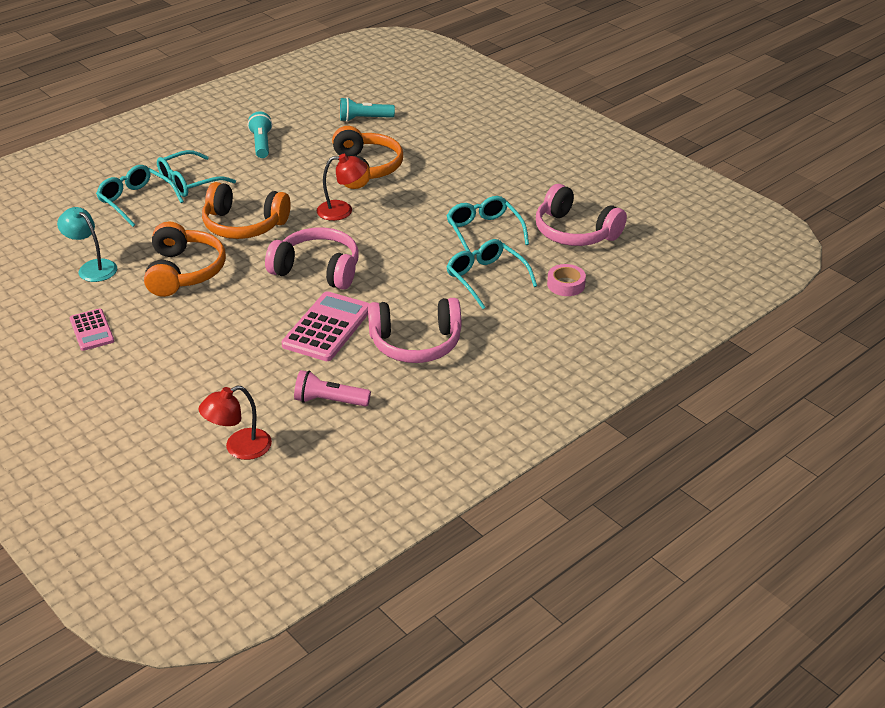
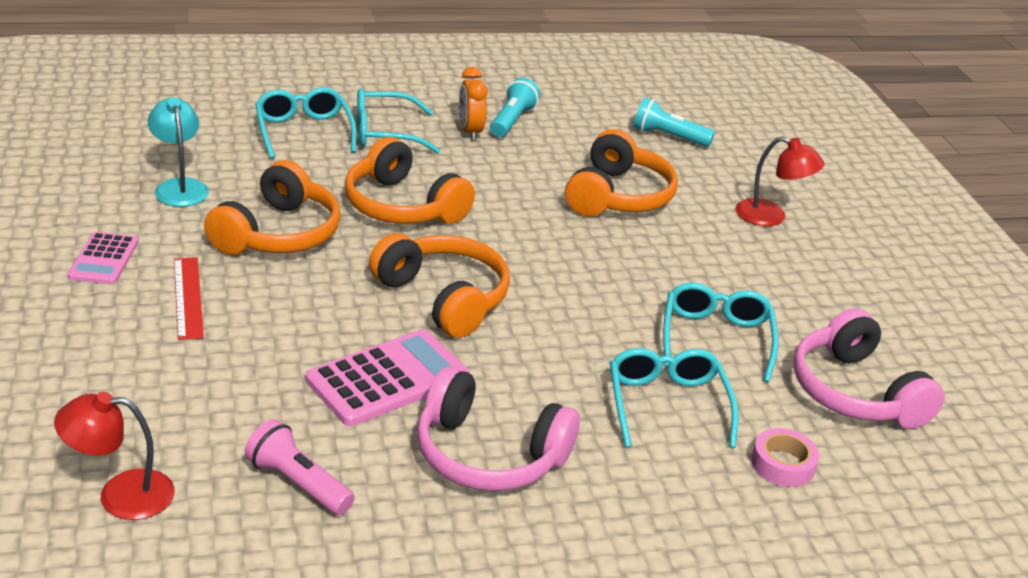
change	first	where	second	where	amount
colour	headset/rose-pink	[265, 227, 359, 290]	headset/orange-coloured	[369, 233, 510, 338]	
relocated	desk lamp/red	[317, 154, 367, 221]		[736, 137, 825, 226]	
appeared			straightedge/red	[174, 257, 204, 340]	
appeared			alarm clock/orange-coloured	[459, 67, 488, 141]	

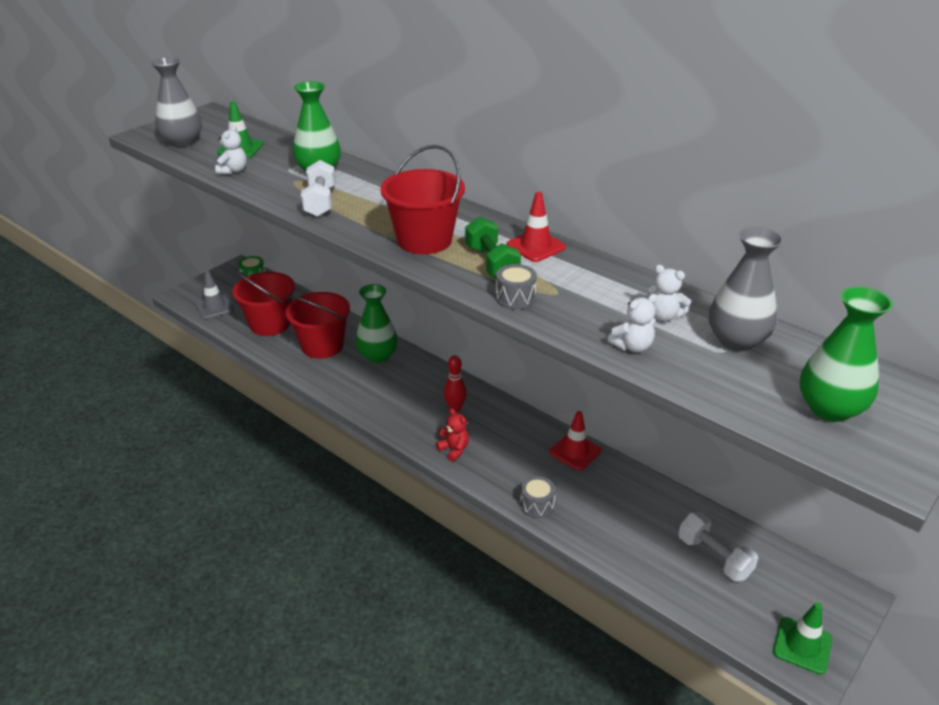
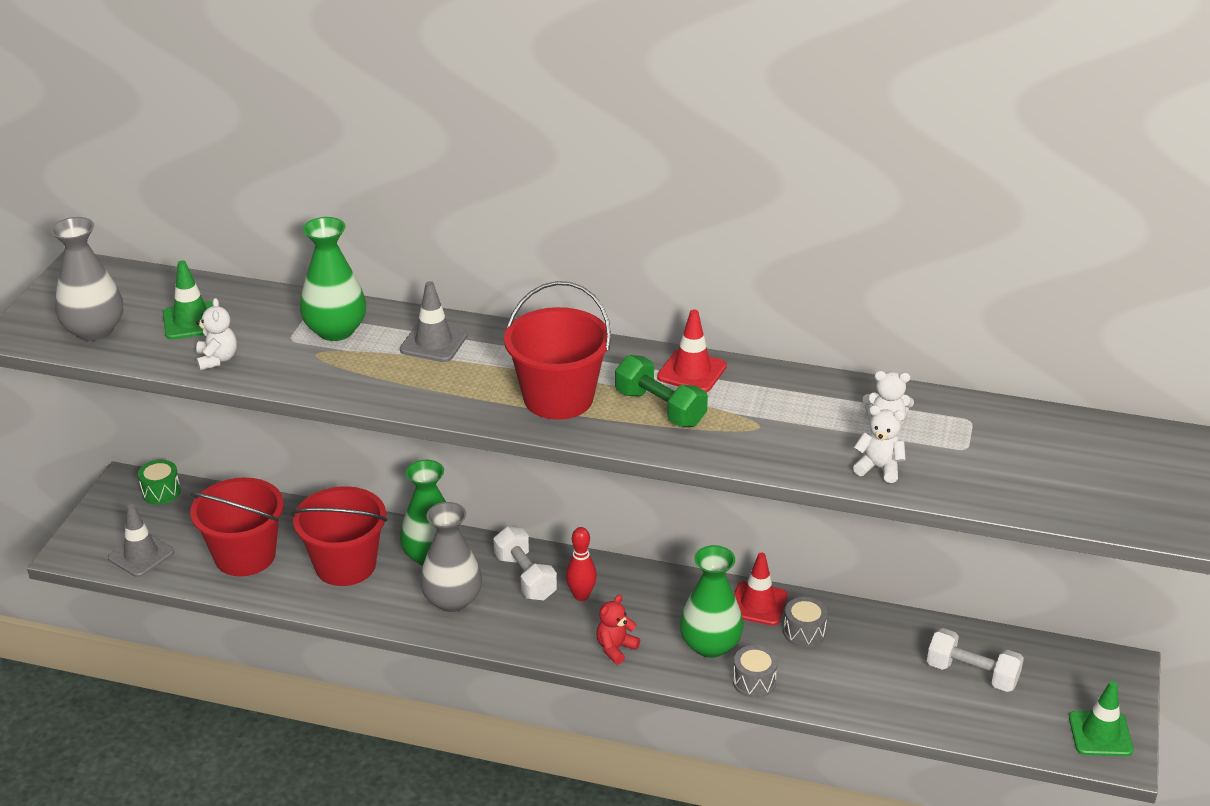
change	first	where	second	where	amount
relocated	dumbbell/pure white	[301, 160, 336, 217]		[493, 527, 557, 600]	
spun	teddy/red	[436, 408, 469, 462]		[596, 595, 640, 665]	75 degrees counterclockwise
relocated	drum/gray	[496, 264, 537, 310]		[783, 597, 828, 648]	
spun	teddy/pure white	[607, 294, 657, 353]		[853, 405, 906, 483]	105 degrees counterclockwise
relocated	flower vase/gray	[709, 227, 784, 351]		[420, 502, 482, 612]	
relocated	flower vase/emerald	[800, 287, 893, 422]		[680, 545, 744, 658]	
appeared			safety cone/gray	[400, 281, 468, 362]	

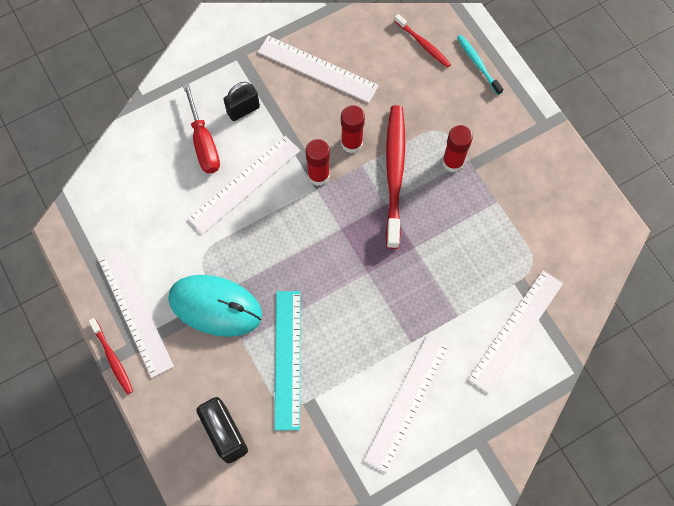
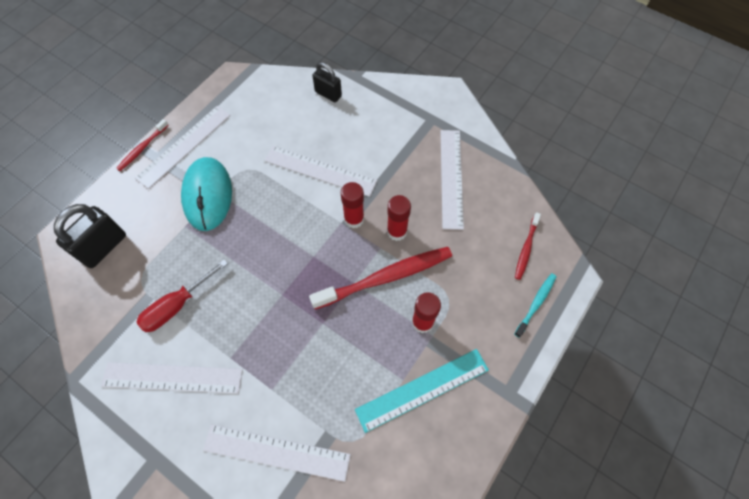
change	first	where	second	where	amount
relocated	hand screwdriver/red	[183, 83, 220, 173]		[137, 259, 228, 332]	
relocated	padlock/ebony	[223, 82, 260, 121]		[312, 62, 342, 102]	
relocated	straightedge/teal	[275, 291, 301, 431]		[355, 349, 489, 433]	

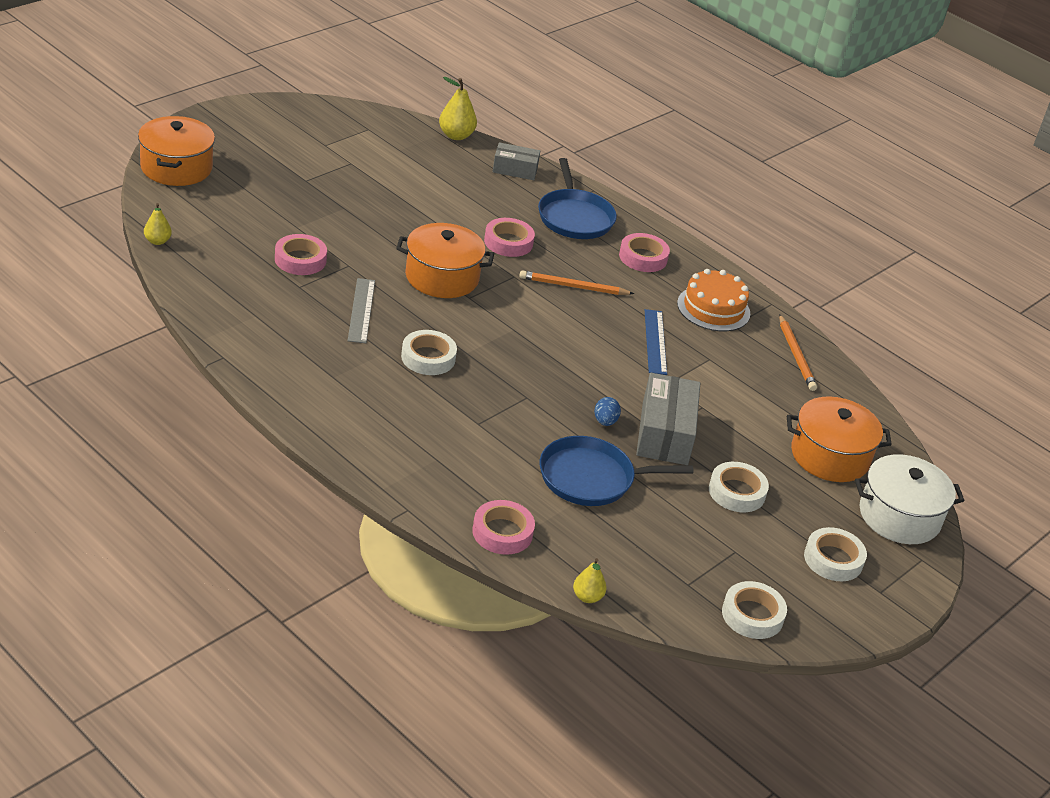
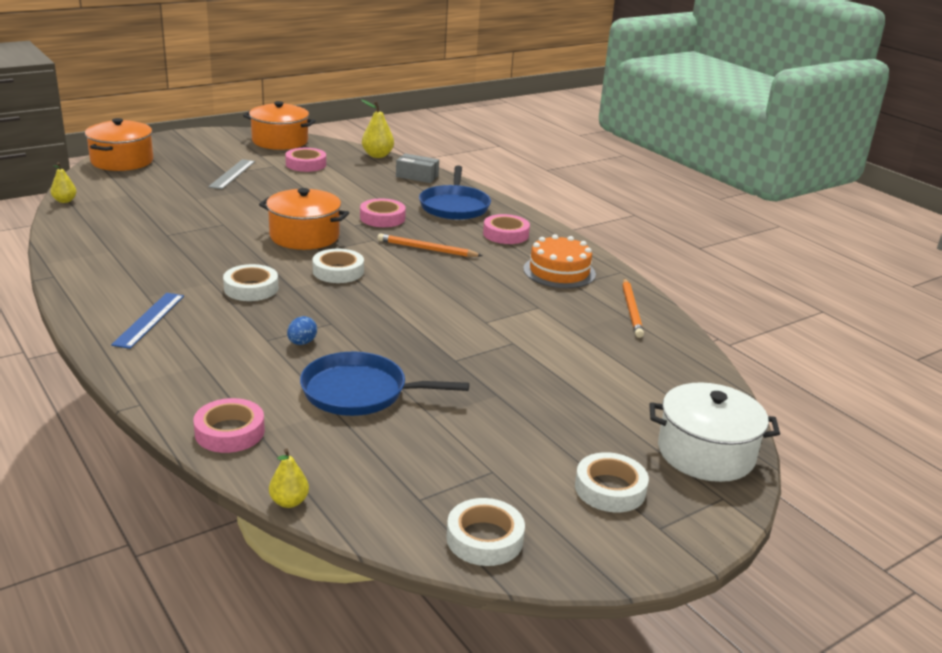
change	first	where	second	where	amount
relocated	sticky tape/rose-pink	[275, 234, 327, 275]		[285, 148, 326, 172]	
relocated	straightedge/gray	[348, 278, 375, 343]		[208, 159, 255, 189]	
relocated	toy egg/blue	[594, 397, 621, 426]		[287, 316, 317, 345]	
missing	package/gray	[636, 373, 700, 465]			
relocated	straightedge/blue	[645, 309, 667, 375]		[111, 293, 184, 349]	
relocated	sticky tape/pure white	[709, 462, 769, 512]		[312, 249, 364, 283]	
relocated	stockpot/orange-coloured	[787, 396, 892, 482]		[243, 101, 316, 150]	

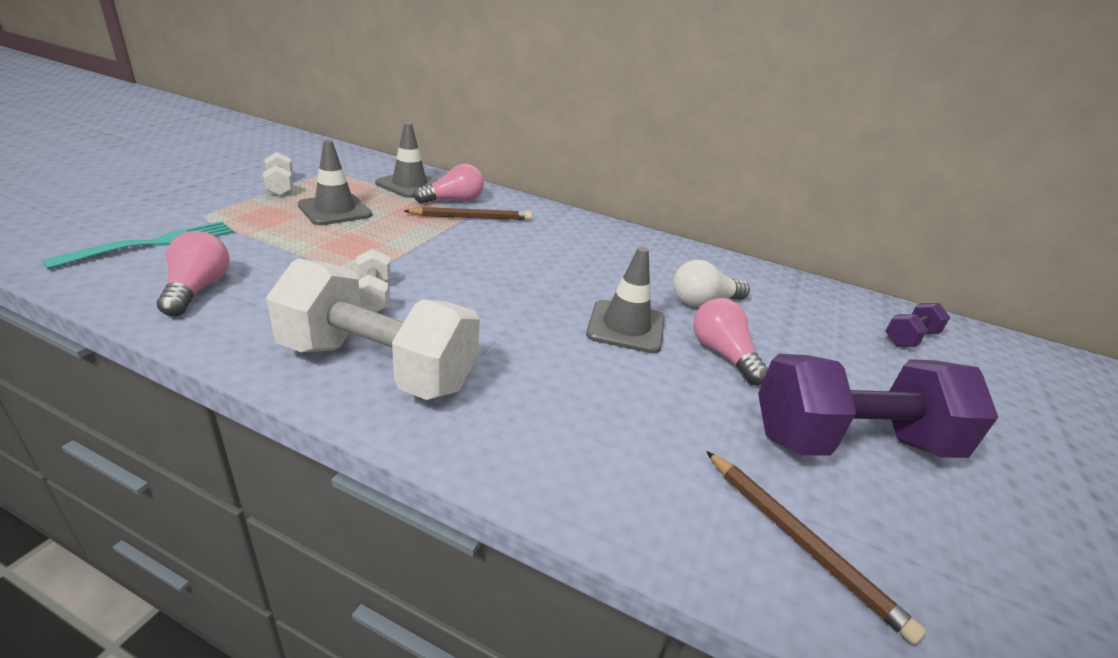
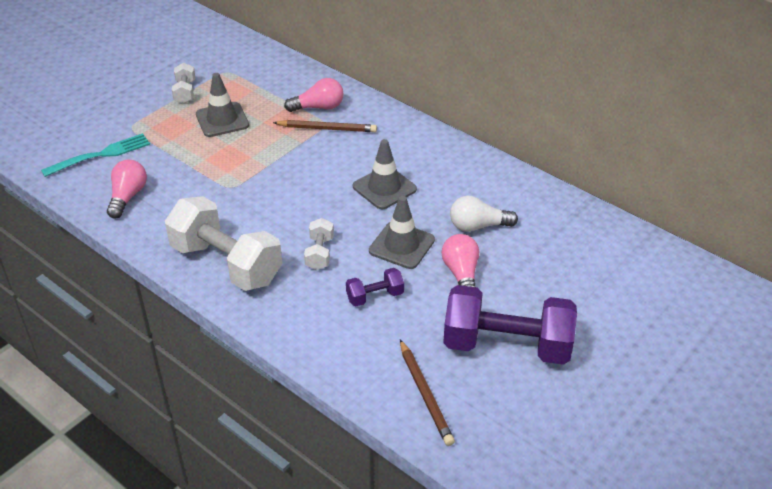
change	first	where	second	where	amount
relocated	dumbbell/pure white	[356, 249, 391, 312]		[304, 218, 334, 270]	
relocated	safety cone/gray	[375, 123, 438, 198]		[353, 139, 417, 209]	
relocated	dumbbell/purple	[885, 303, 950, 347]		[346, 268, 404, 306]	

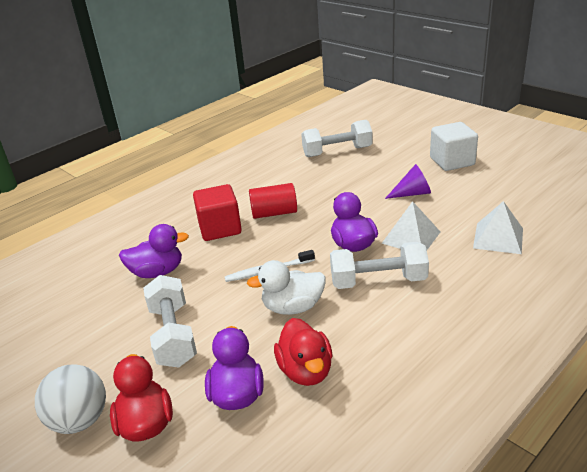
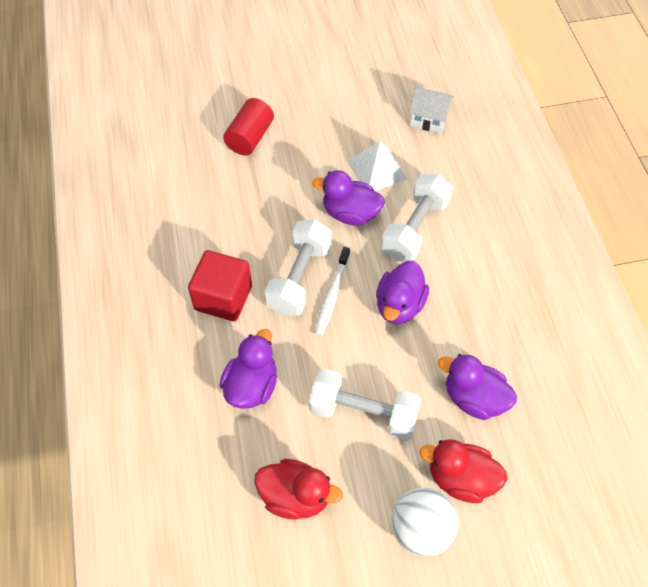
change	first	where	second	where	amount
colour	toy duck/pure white	[247, 260, 326, 315]	toy duck/purple	[376, 261, 429, 324]	
relocated	cylinder/red	[249, 183, 297, 219]		[223, 98, 274, 155]	
relocated	toy duck/red	[274, 318, 333, 386]		[255, 459, 343, 520]	
relocated	dumbbell/pure white	[301, 120, 373, 157]		[264, 220, 332, 316]	
missing	cone shape/purple	[385, 164, 431, 199]			
missing	block/pure white	[430, 122, 478, 171]			
exchanged	pyramid shape/pure white	[473, 201, 523, 254]	toy house/pure white	[409, 87, 454, 134]	

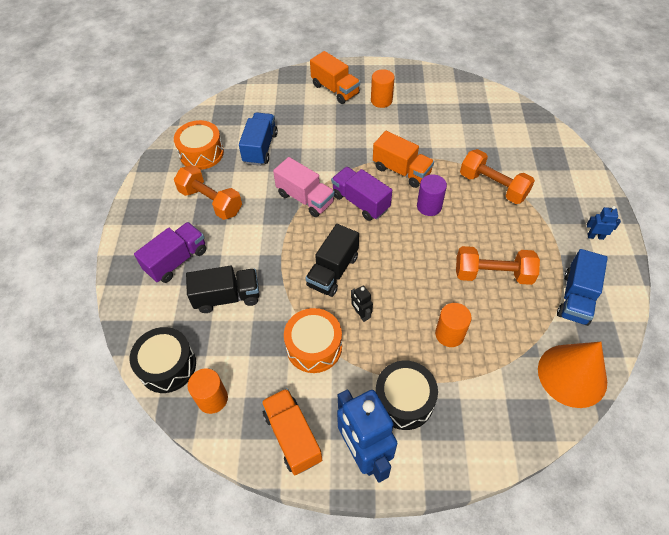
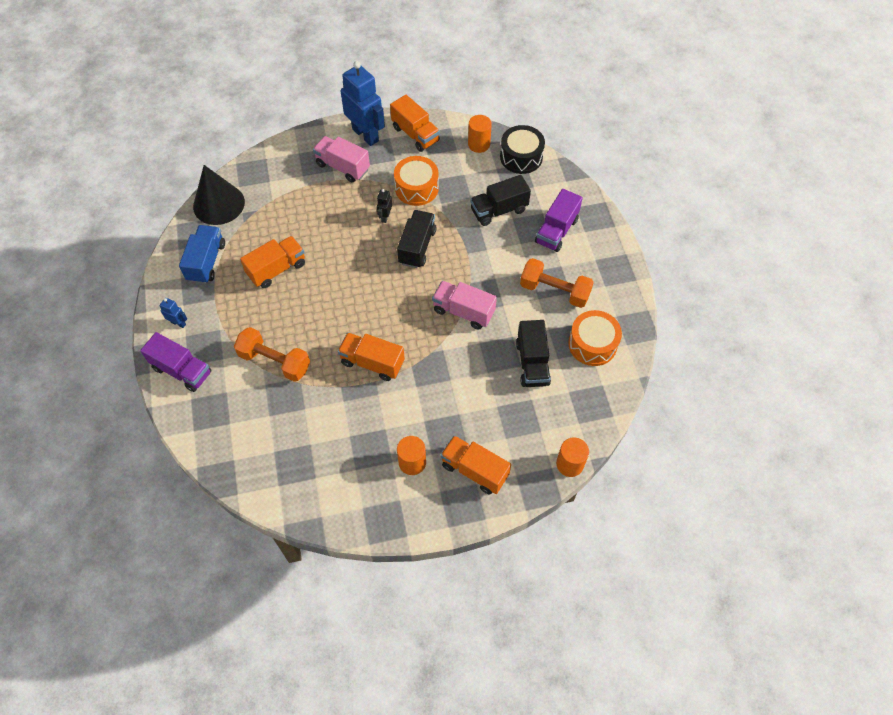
change	first	where	second	where	amount
colour	lorry/blue	[239, 112, 278, 166]	lorry/ebony	[516, 320, 551, 387]	
relocated	lorry/purple	[331, 167, 392, 221]		[140, 332, 212, 392]	
spun	robot figure/ebony	[351, 285, 373, 322]		[377, 189, 392, 223]	120 degrees counterclockwise
exchanged	drum/ebony	[376, 361, 438, 430]	lorry/rose-pink	[313, 136, 370, 182]	
missing	cylinder/purple	[417, 174, 447, 216]			
relocated	cylinder/orange-coloured	[435, 303, 472, 347]		[556, 437, 589, 477]	
exchanged	dumbbell/orange-coloured	[456, 246, 540, 285]	lorry/orange-coloured	[240, 236, 305, 288]	
colour	cone shape/orange-coloured	[538, 342, 607, 408]	cone shape/ebony	[193, 165, 245, 225]	
spun	robot figure/blue	[586, 206, 621, 240]		[159, 298, 187, 328]	150 degrees counterclockwise

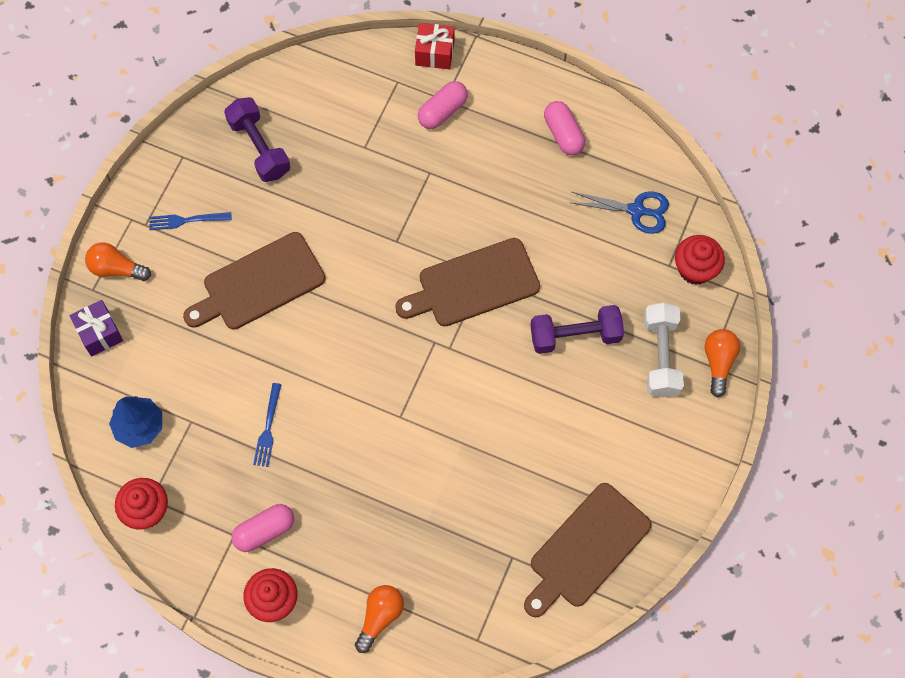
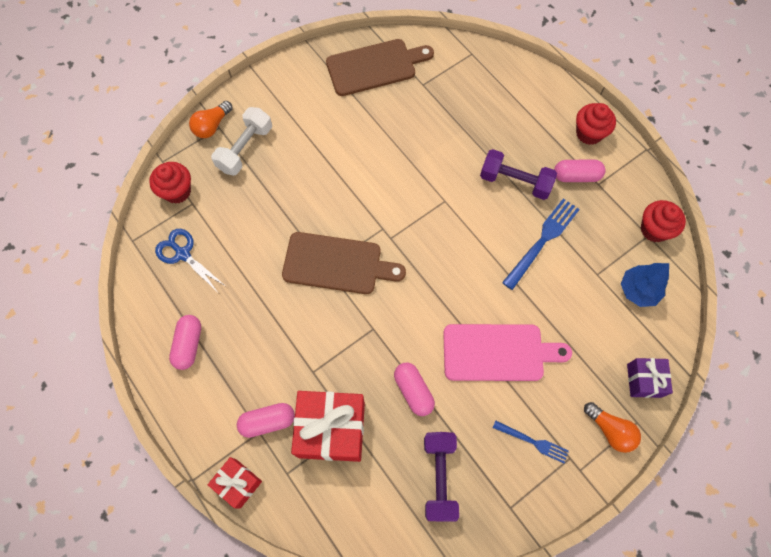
change	first	where	second	where	amount
colour	chopping board/russet	[183, 232, 326, 330]	chopping board/rose-pink	[443, 324, 572, 381]	
size	table fork/blue	[253, 383, 282, 467]		[502, 198, 580, 290]	x1.66
missing	lightbulb/orange-coloured	[355, 585, 404, 653]			
relocated	dumbbell/purple	[530, 305, 624, 354]		[480, 149, 557, 200]	
appeared			gift/red	[291, 391, 365, 462]	
appeared			capsule/rose-pink	[394, 362, 435, 416]	

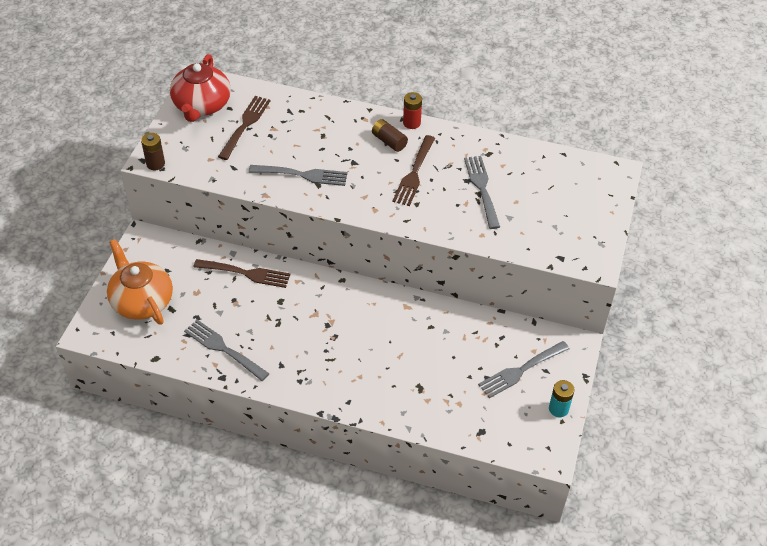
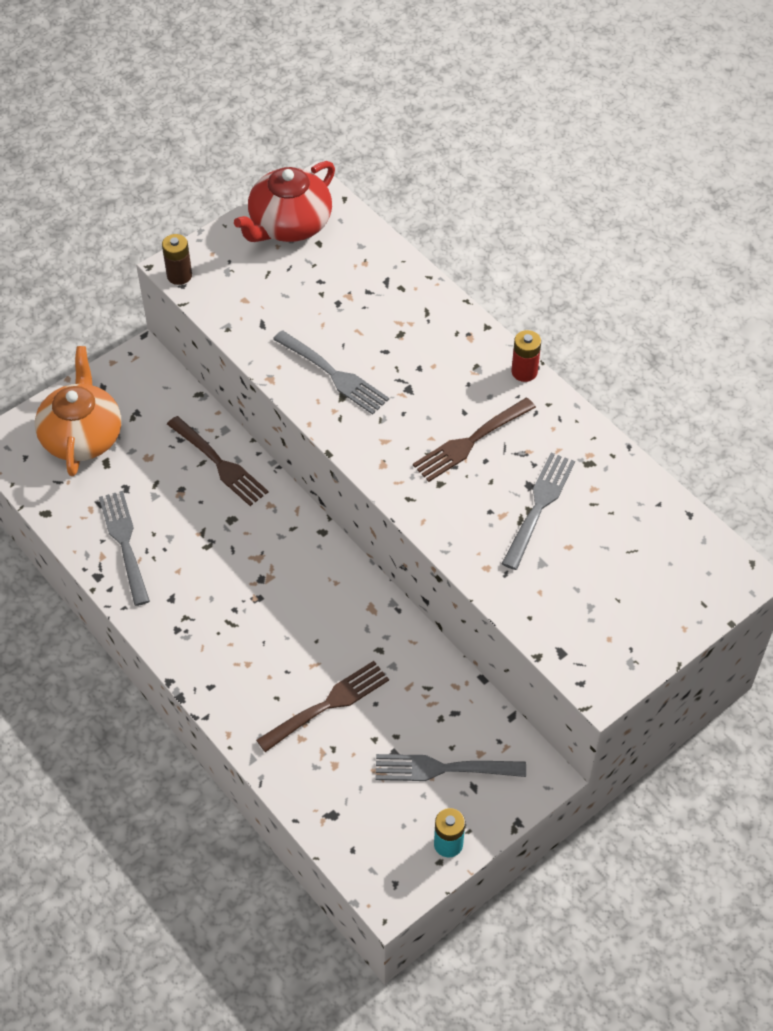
change	first	where	second	where	amount
relocated	table fork/russet	[218, 96, 271, 160]		[256, 661, 389, 752]	
missing	power cell/russet	[372, 119, 408, 152]			

